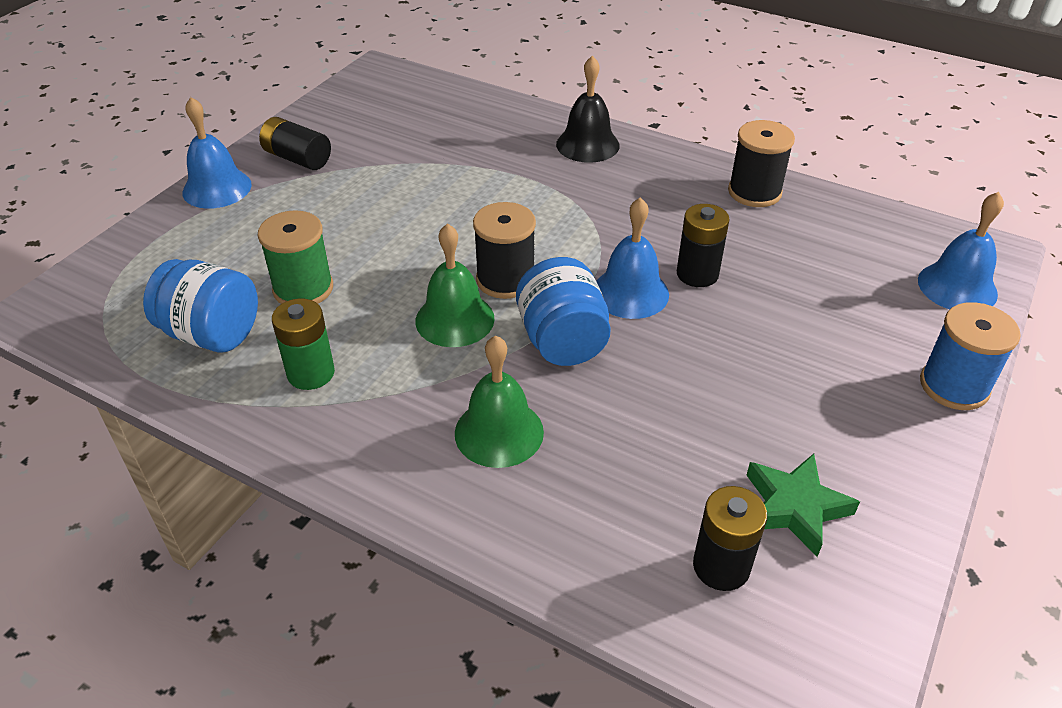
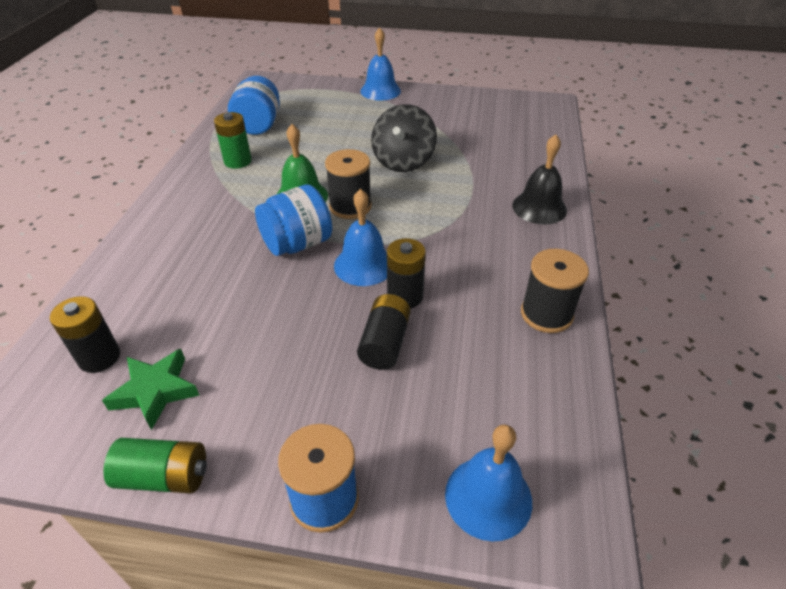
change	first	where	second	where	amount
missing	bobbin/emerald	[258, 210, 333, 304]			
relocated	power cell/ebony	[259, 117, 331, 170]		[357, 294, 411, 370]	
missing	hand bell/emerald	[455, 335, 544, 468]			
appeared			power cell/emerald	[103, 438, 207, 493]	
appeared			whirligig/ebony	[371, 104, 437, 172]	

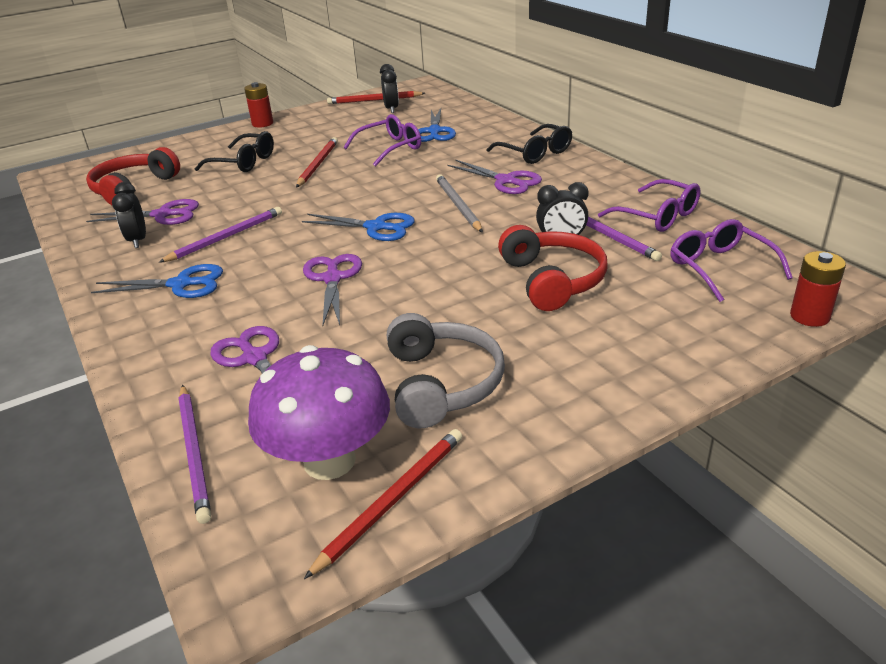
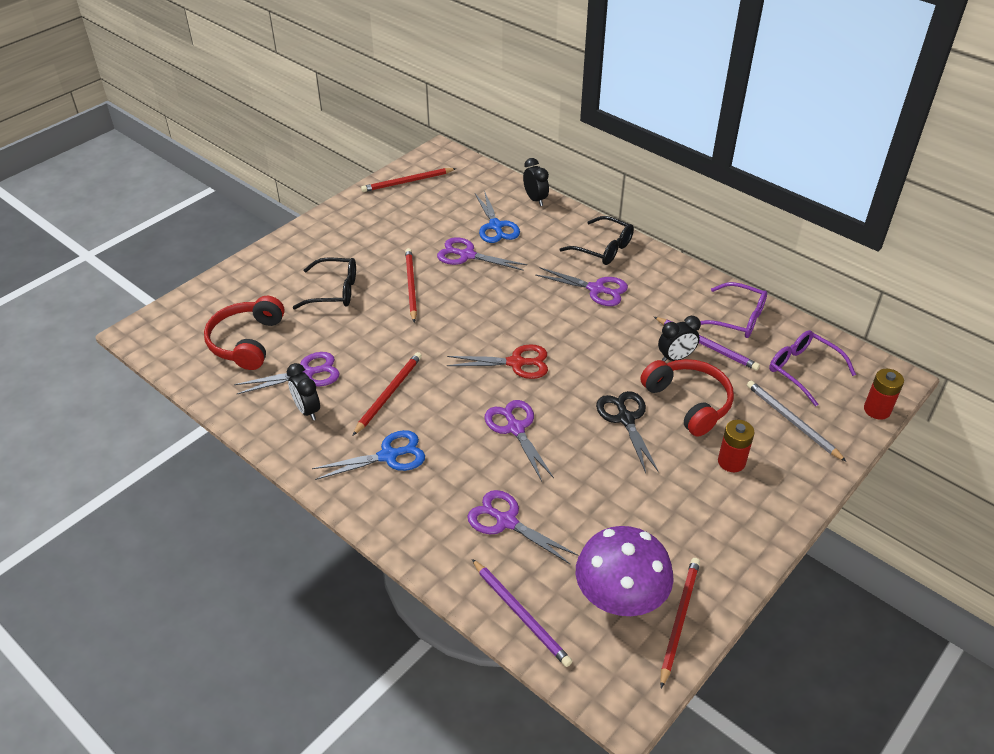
change	first	where	second	where	amount
colour	lead pencil/purple	[158, 207, 282, 263]	lead pencil/red	[352, 352, 422, 436]	
relocated	power cell/red	[244, 82, 273, 128]		[718, 420, 755, 472]	
colour	pair of scissors/blue	[302, 213, 415, 241]	pair of scissors/red	[447, 344, 548, 379]	
exchanged	glasses/purple	[343, 114, 421, 167]	pair of scissors/purple	[437, 237, 527, 271]	
relocated	alarm clock/ebony	[380, 64, 399, 113]		[523, 158, 549, 206]	
missing	headset/gray	[387, 313, 505, 428]			
relocated	lead pencil/gray	[436, 174, 483, 232]		[747, 381, 847, 462]	
appeared			pair of scissors/ebony	[596, 391, 659, 473]	

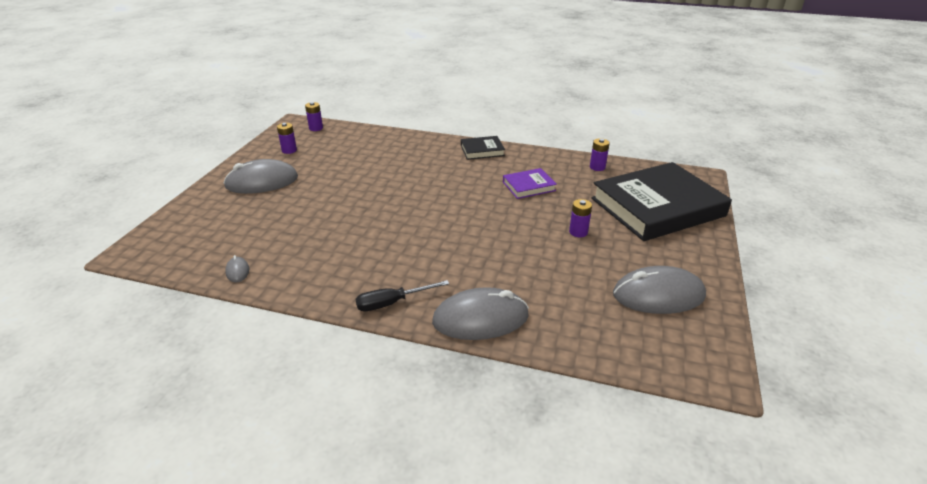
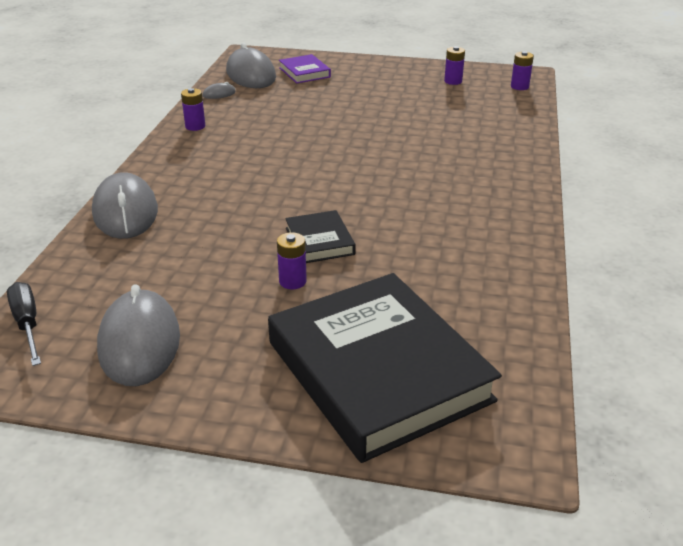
change	first	where	second	where	amount
relocated	PC mouse/gray	[224, 159, 298, 194]		[226, 43, 276, 88]	
relocated	hand screwdriver/ebony	[356, 280, 449, 311]		[7, 282, 41, 366]	
relocated	hardcover/ebony	[461, 136, 505, 160]		[285, 210, 356, 263]	
relocated	hardcover/purple	[503, 168, 557, 199]		[279, 54, 331, 84]	
relocated	power cell/purple	[590, 138, 610, 171]		[181, 88, 205, 131]	

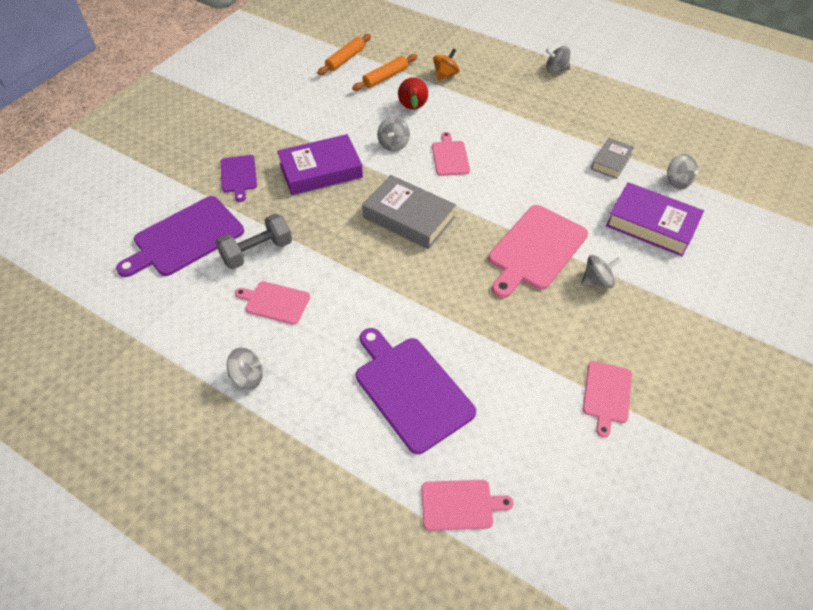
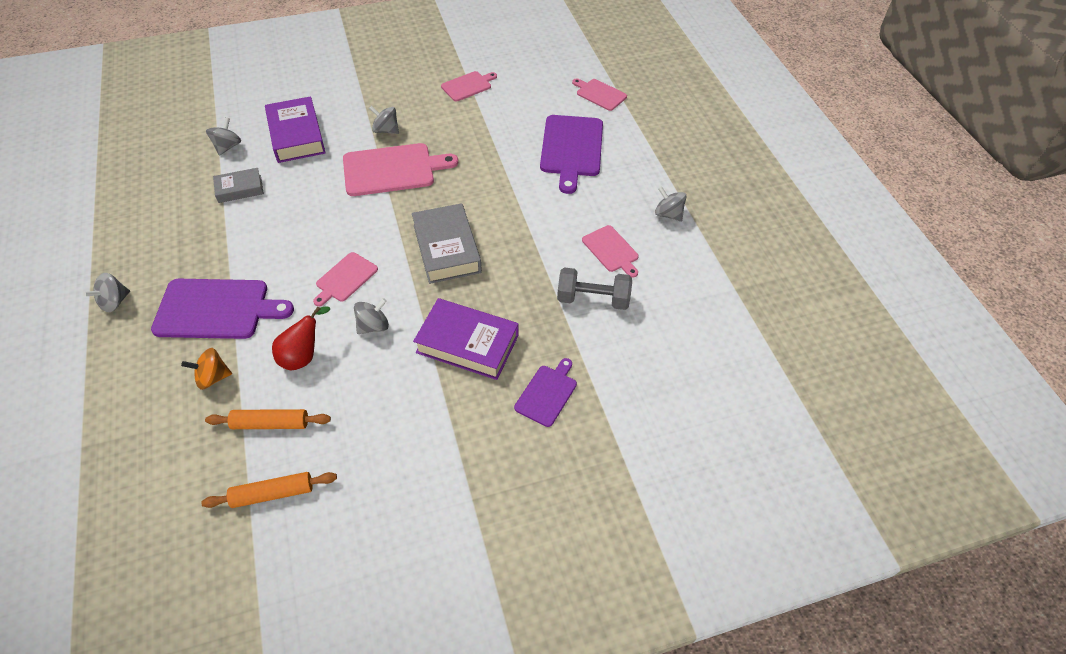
change	first	where	second	where	amount
relocated	chopping board/purple	[116, 196, 244, 277]		[151, 279, 294, 339]	
spun	whirligig/gray	[546, 46, 570, 73]		[83, 273, 130, 312]	90 degrees clockwise

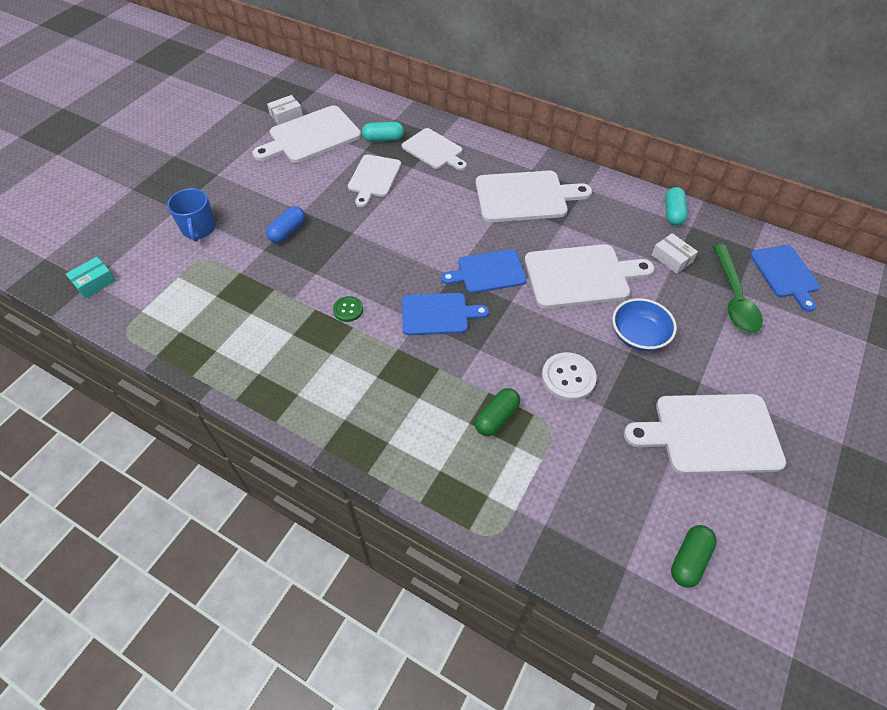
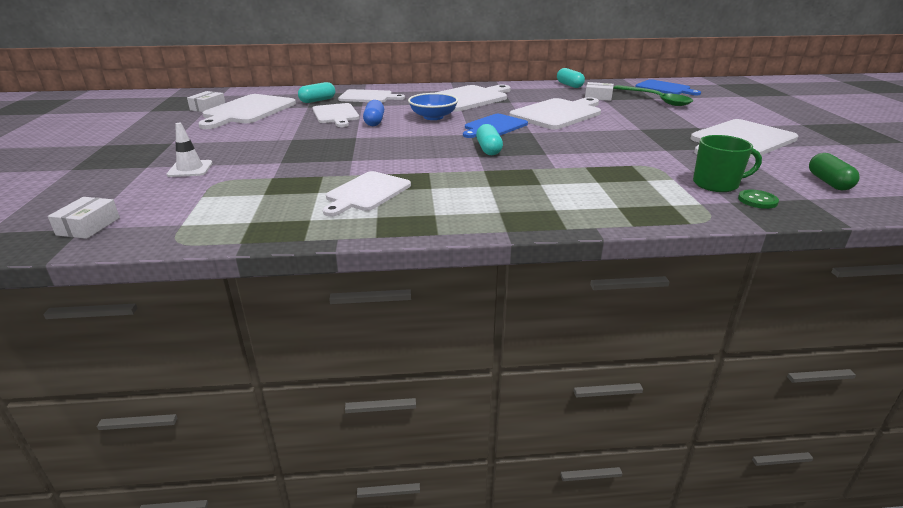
change	first	where	second	where	amount
colour	package/teal	[66, 257, 116, 298]	package/pure white	[48, 197, 120, 239]	
exchanged	tea mug/blue	[167, 188, 216, 242]	safety cone/pure white	[167, 123, 213, 177]	
relocated	capsule/blue	[266, 206, 305, 243]		[363, 100, 384, 126]	
relocated	shirt button/emerald	[333, 296, 363, 322]		[738, 190, 779, 209]	
exchanged	chopping board/blue	[402, 293, 489, 335]	capsule/teal	[476, 124, 503, 155]	
missing	capsule/emerald	[475, 388, 520, 436]			
missing	shirt button/pure white	[542, 352, 597, 401]			
relocated	bowl/blue	[612, 298, 677, 351]		[408, 93, 458, 120]	
appeared			chopping board/pure white	[323, 171, 411, 216]	
appeared			tea mug/emerald	[693, 135, 762, 192]	

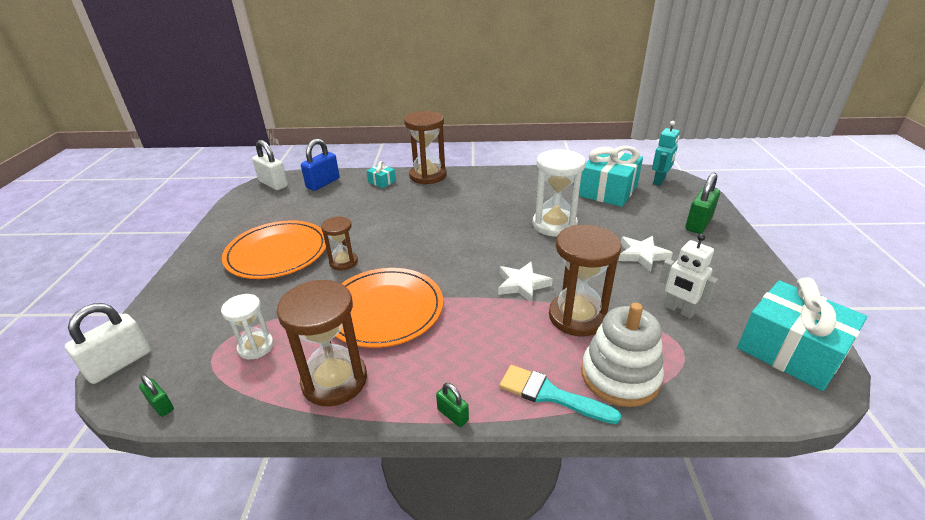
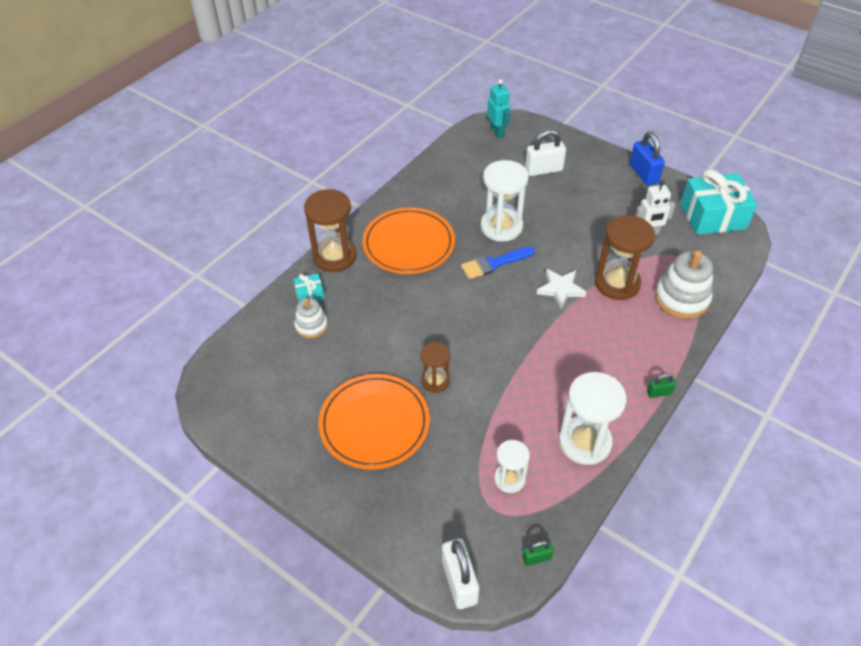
change	first	where	second	where	amount
relocated	padlock/pure white	[252, 140, 288, 190]		[525, 130, 566, 176]	
colour	hourglass/russet	[277, 280, 367, 406]	hourglass/pure white	[559, 372, 627, 465]	
relocated	padlock/blue	[301, 139, 340, 191]		[630, 132, 665, 186]	
relocated	dinner plate/orange-coloured	[335, 268, 443, 348]		[362, 208, 455, 274]	
missing	brush/teal	[499, 365, 621, 424]			
missing	gift/teal	[579, 146, 643, 207]			
missing	star/pure white	[618, 236, 673, 272]			
missing	padlock/emerald	[685, 173, 720, 234]			
appeared			stacking rings/pure white	[294, 298, 328, 338]	
appeared			brush/blue	[461, 247, 535, 279]	

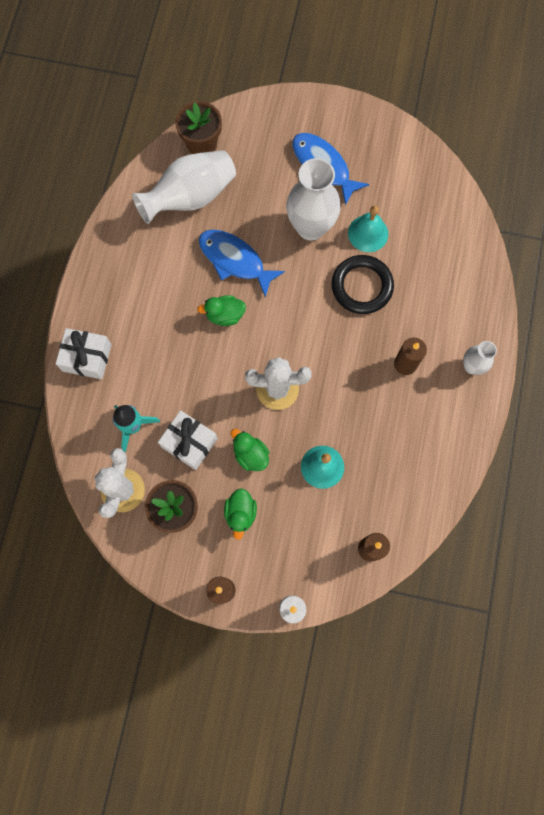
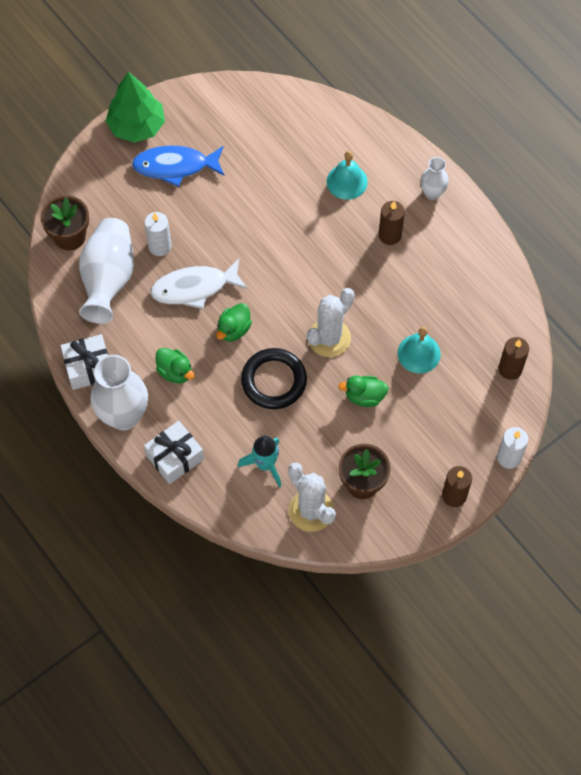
change	first	where	second	where	amount
relocated	gift/pure white	[158, 410, 218, 470]		[60, 334, 108, 390]	
colour	fish/blue	[199, 230, 285, 298]	fish/pure white	[150, 259, 248, 309]	
relocated	toy duck/emerald	[224, 488, 257, 540]		[156, 348, 194, 384]	
relocated	flower vase/pure white	[286, 158, 341, 240]		[90, 355, 148, 430]	
relocated	ring/ebony	[331, 255, 394, 314]		[241, 348, 307, 409]	
relocated	hand bell/teal	[348, 206, 388, 252]		[327, 151, 368, 200]	
appeared			toy tree/emerald	[106, 72, 165, 143]	
appeared			pillar candle/pure white	[144, 212, 172, 256]	

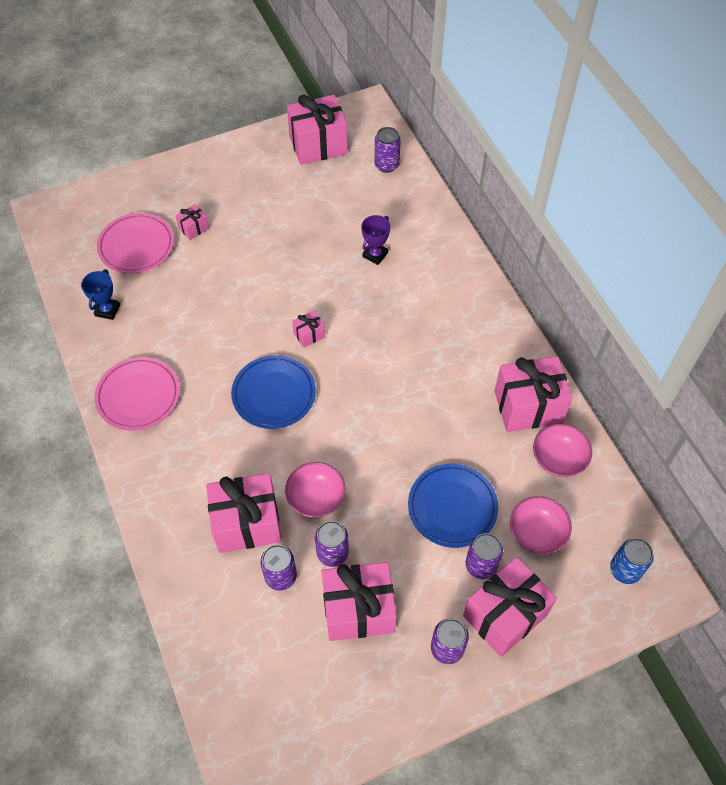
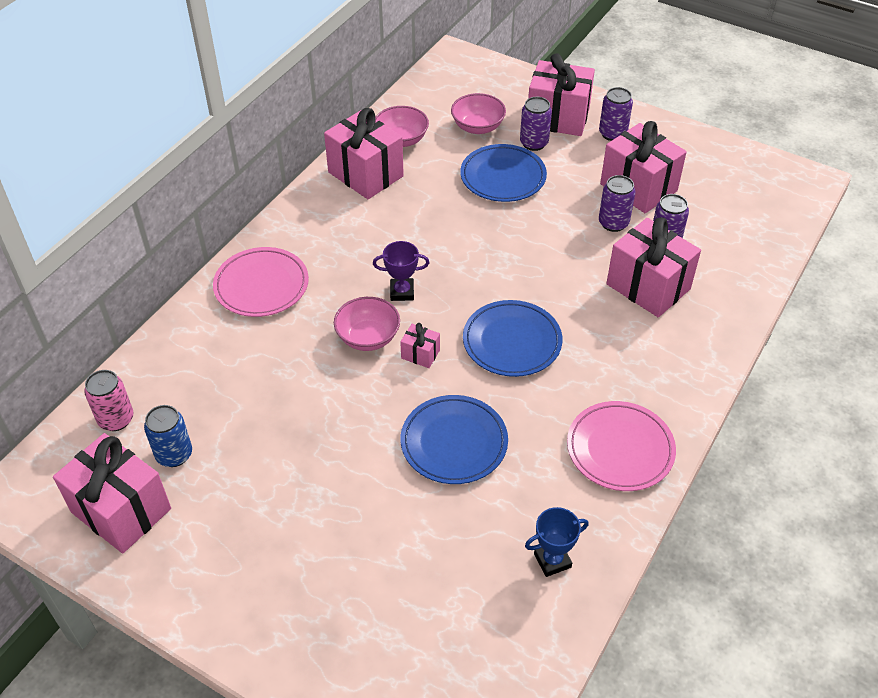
change	first	where	second	where	amount
relocated	dinner plate/rose-pink	[97, 213, 174, 274]		[213, 247, 309, 317]	
missing	gift/rose-pink	[176, 204, 209, 240]			
relocated	bowl/rose-pink	[285, 462, 345, 518]		[334, 297, 400, 351]	
relocated	prize cup/purple	[361, 215, 390, 265]		[373, 241, 429, 301]	
colour	can/purple	[374, 127, 401, 173]	can/rose-pink	[84, 370, 133, 431]	
relocated	can/blue	[610, 538, 654, 584]		[144, 405, 192, 467]	
appeared			dinner plate/blue	[401, 395, 508, 484]	

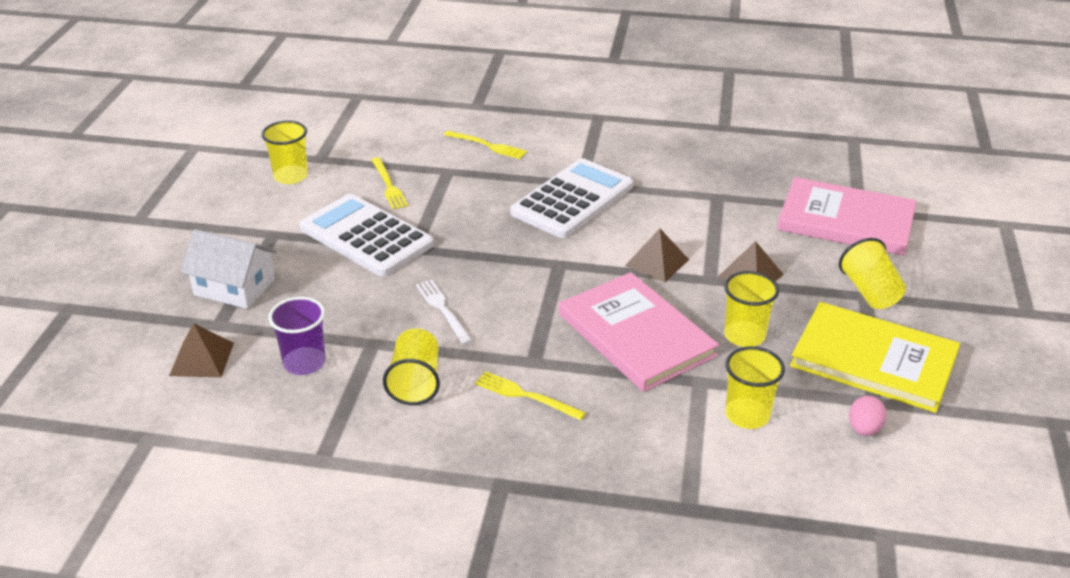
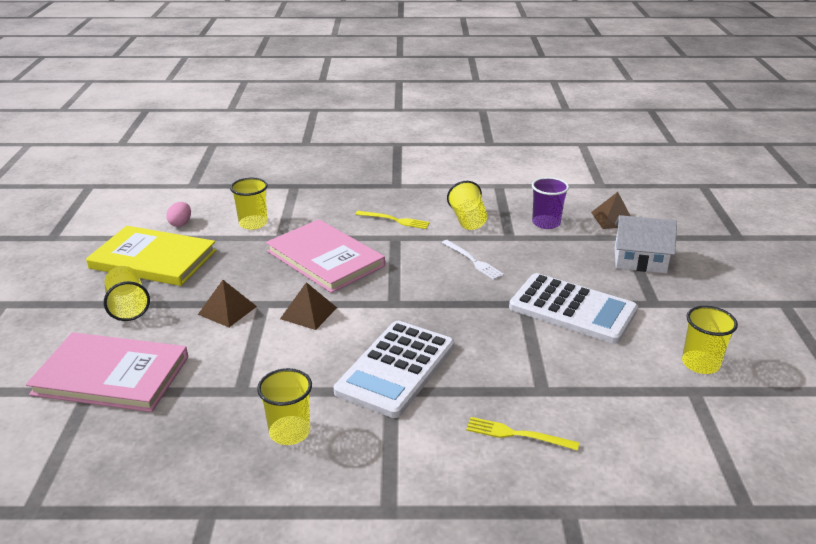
change	first	where	second	where	amount
missing	table fork/golden	[371, 157, 408, 209]			
relocated	beaker/golden	[724, 271, 779, 347]		[257, 368, 312, 445]	

